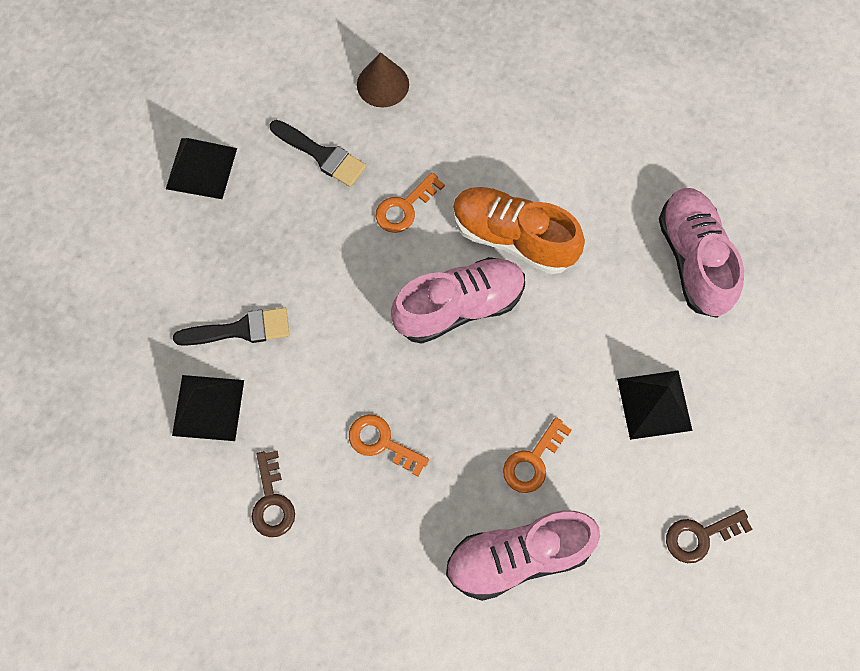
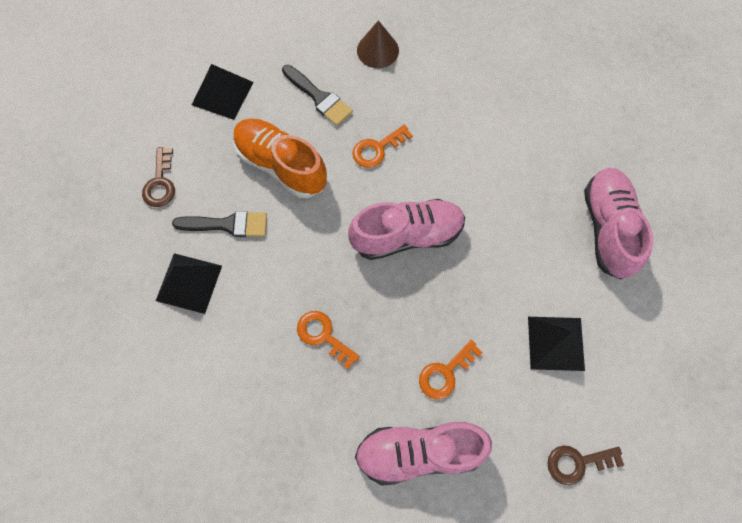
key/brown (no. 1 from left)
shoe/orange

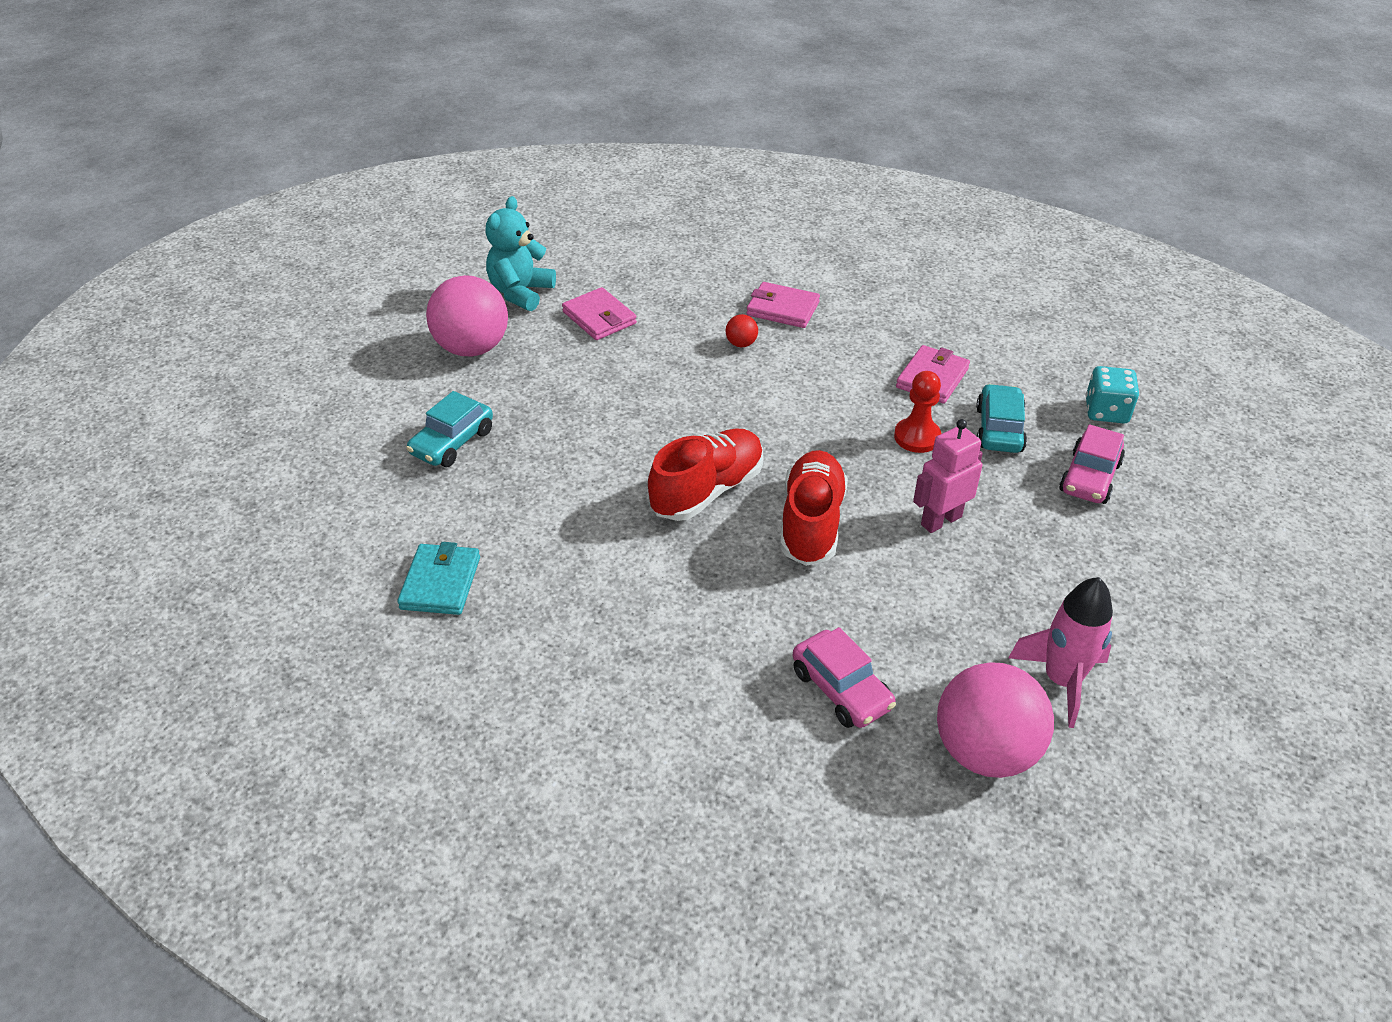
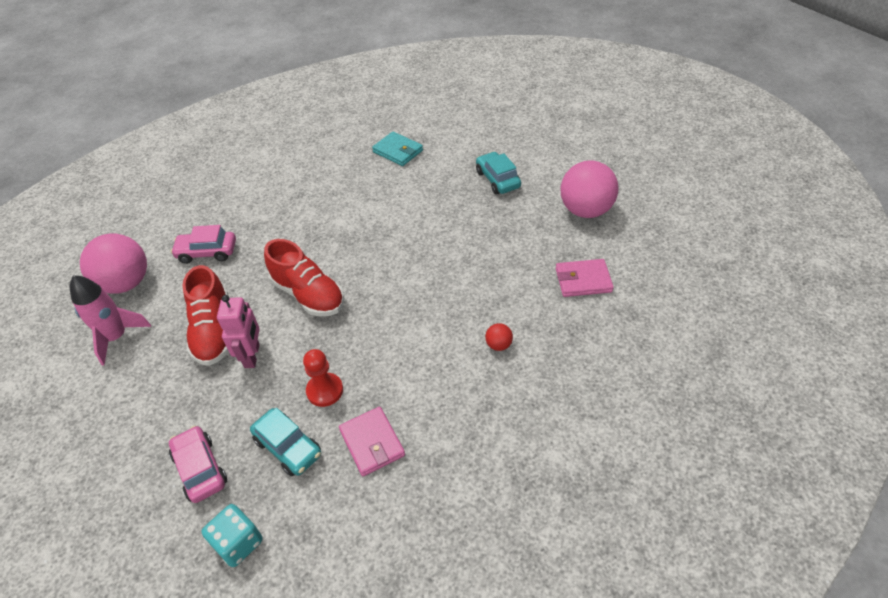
shoe/red (no. 1 from left)
teddy bear/turquoise
wallet/pink (no. 2 from left in the first image)

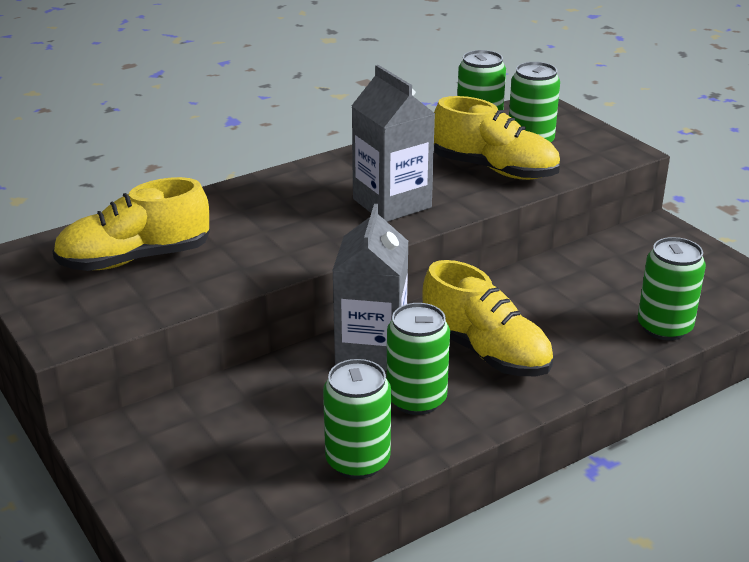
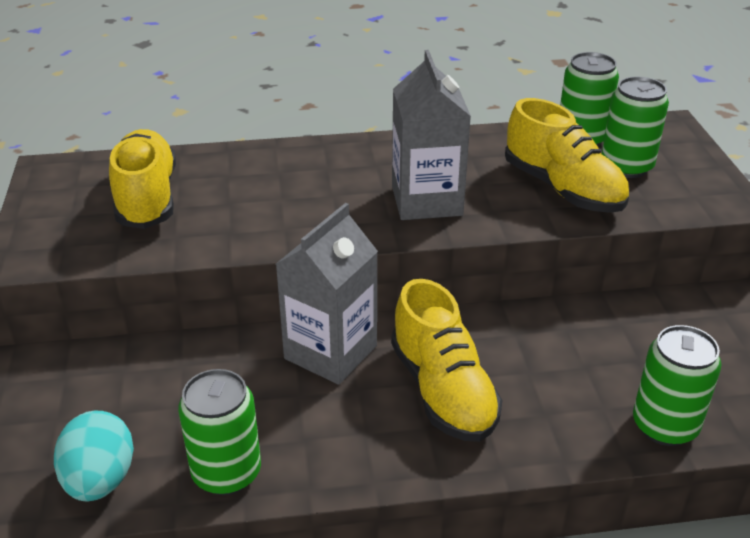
egg/turquoise
shoe/yellow (no. 1 from left)
can/green (no. 2 from left in the first image)

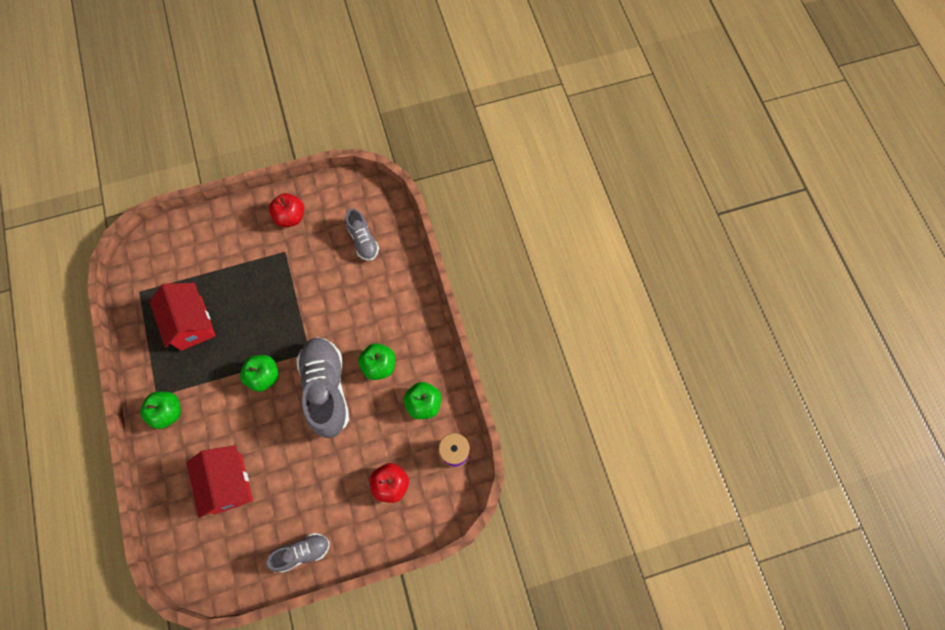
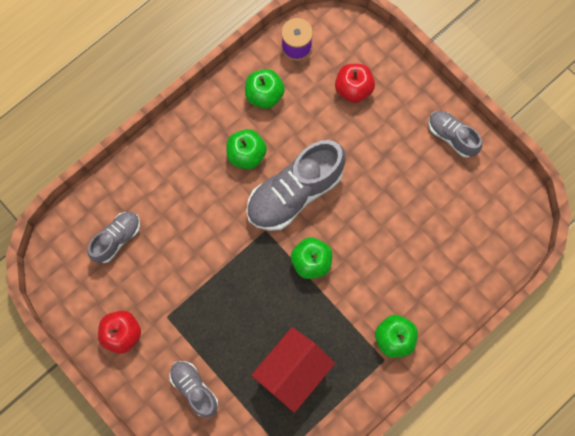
shoe/grey (no. 2 from left)
house/red (no. 2 from left in the first image)

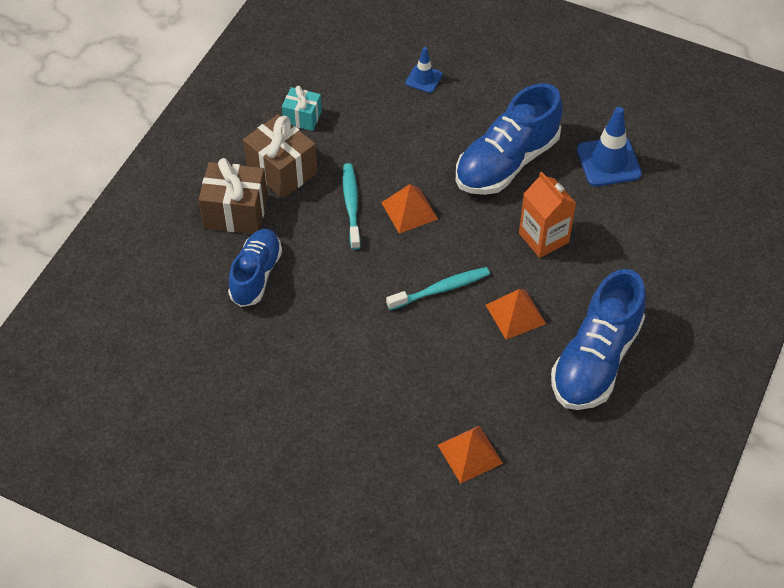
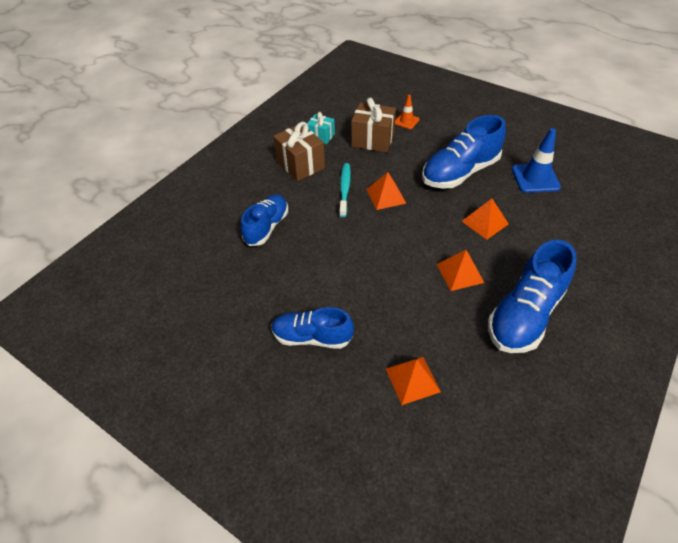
shoe/blue (no. 2 from left)
gift/brown (no. 2 from left)
traffic cone/orange
pyramid/orange (no. 4 from left)
toothbrush/turquoise (no. 2 from left in the first image)

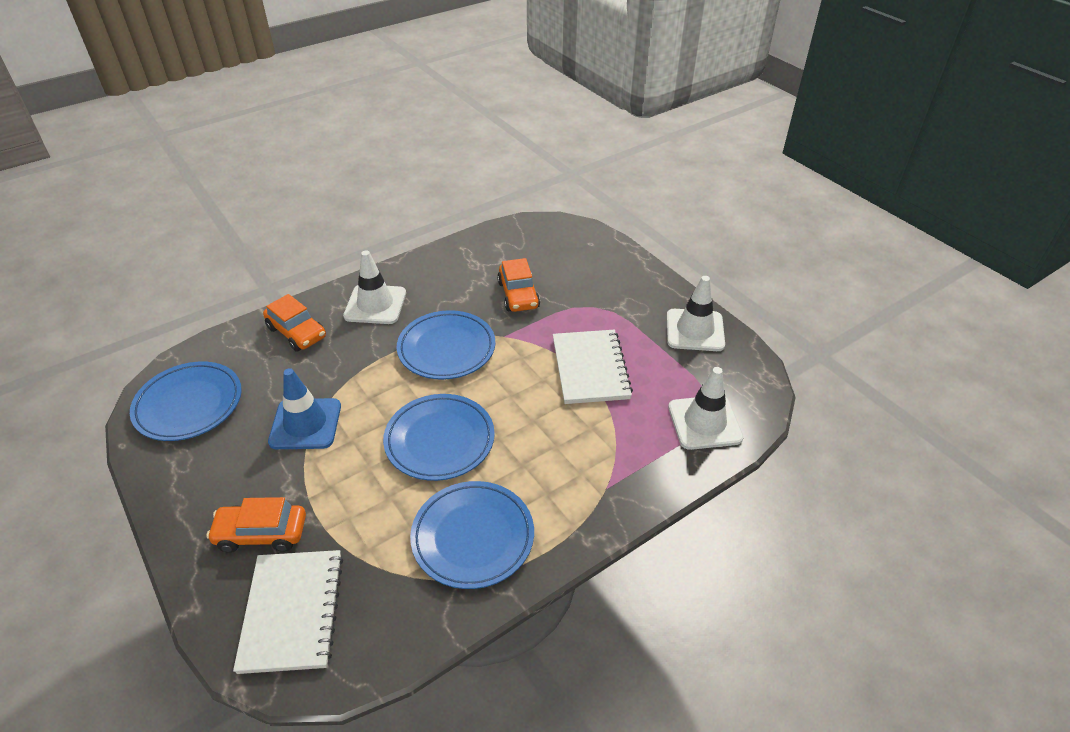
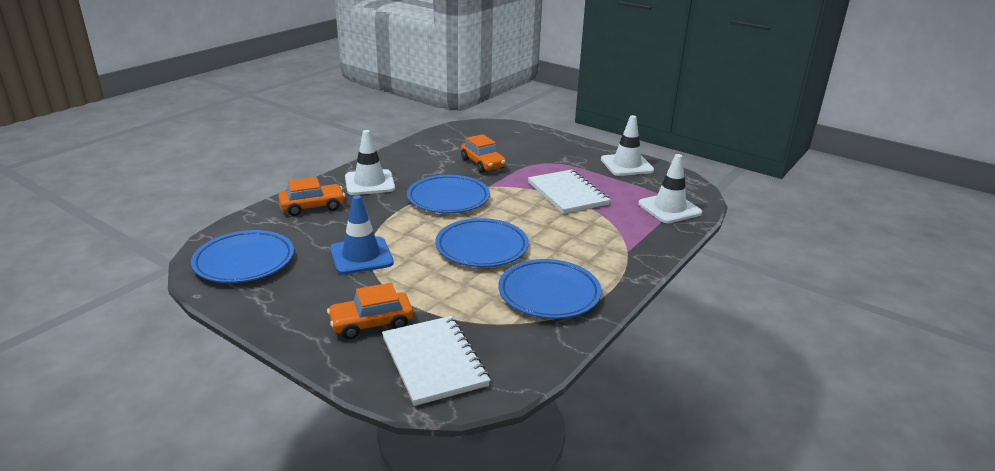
car/orange (no. 1 from left)

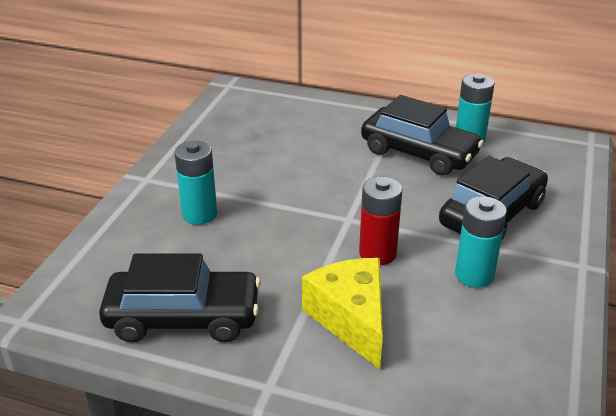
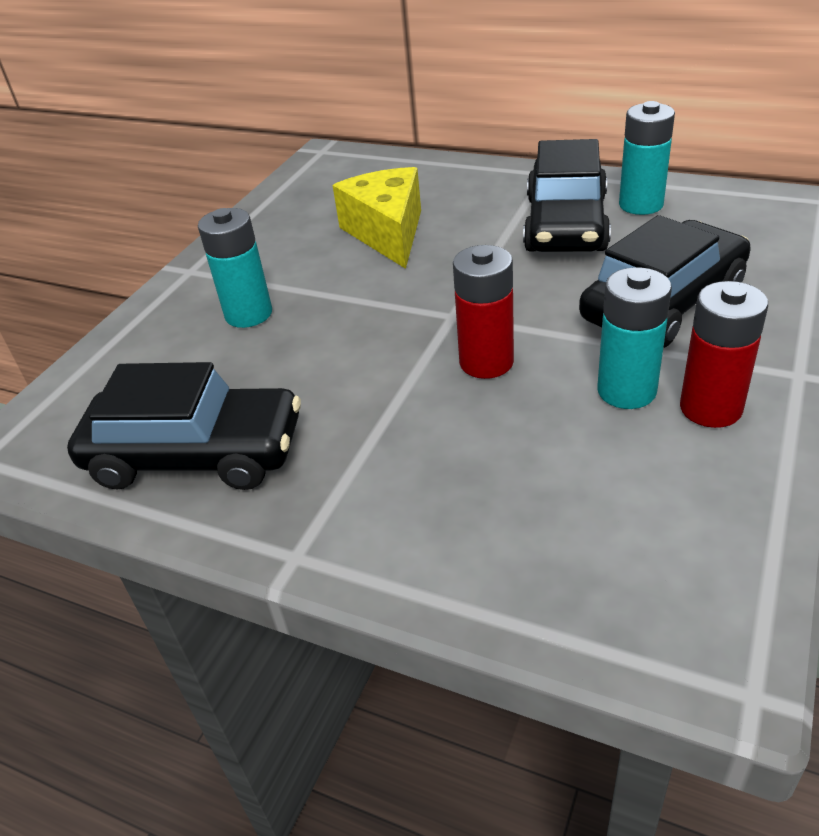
cheese/yellow
car/black (no. 2 from left)
battery/red (no. 2 from left)

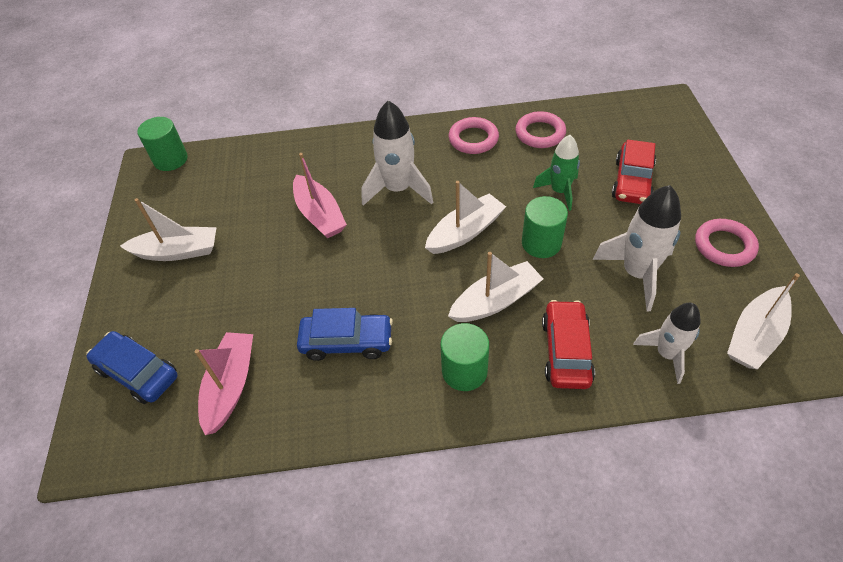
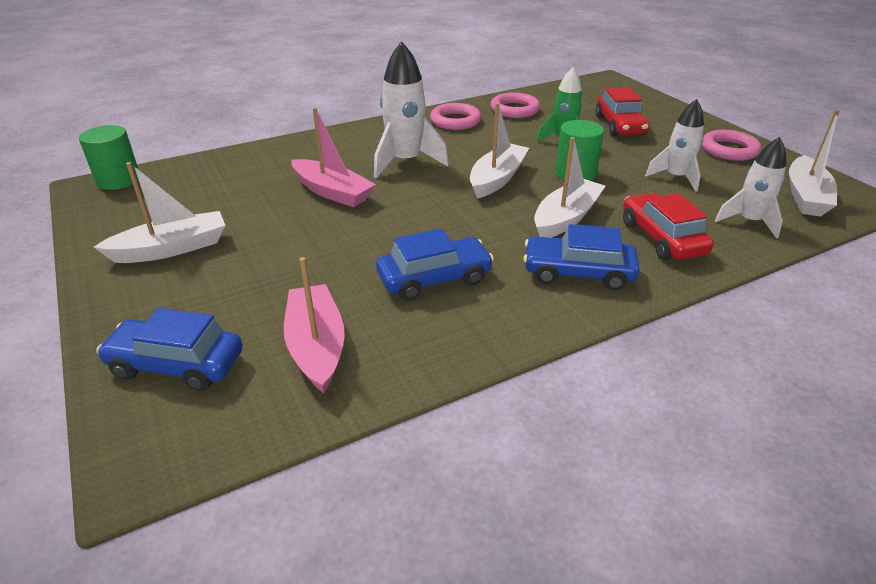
car/blue (no. 3 from left)
rocket/white (no. 2 from left)

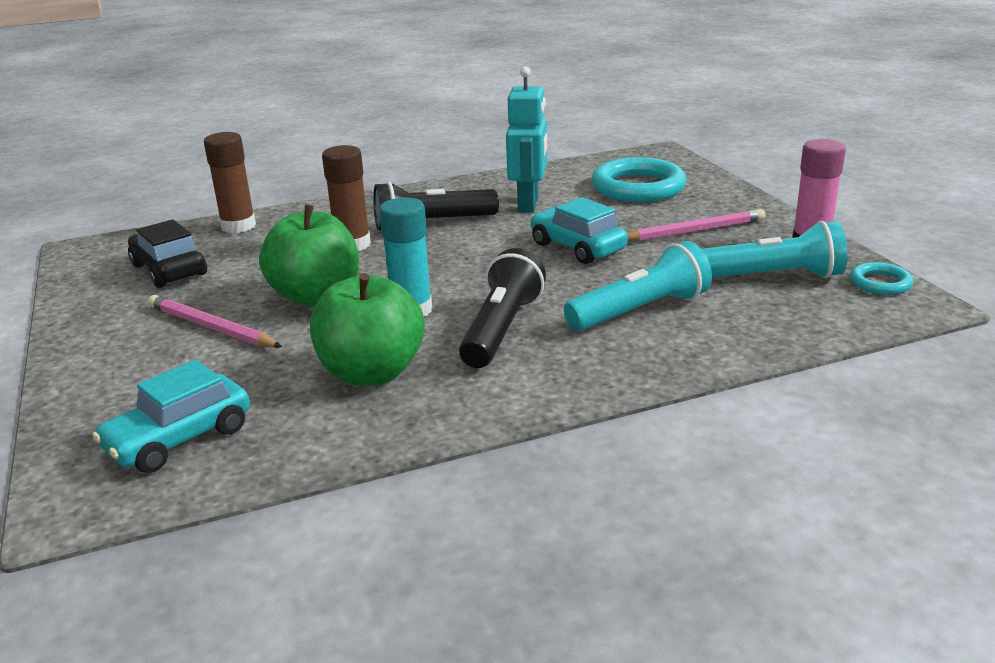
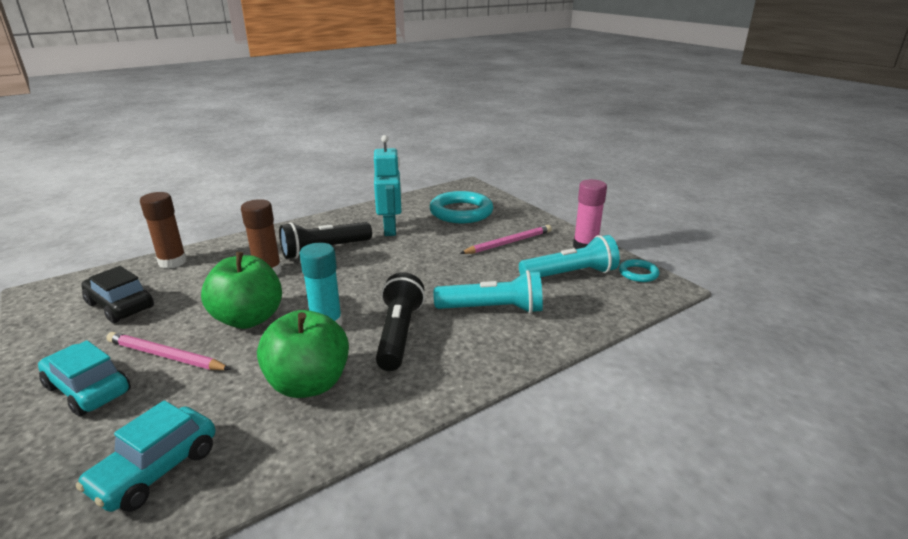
car/turquoise (no. 1 from left)
flashlight/turquoise (no. 1 from left)

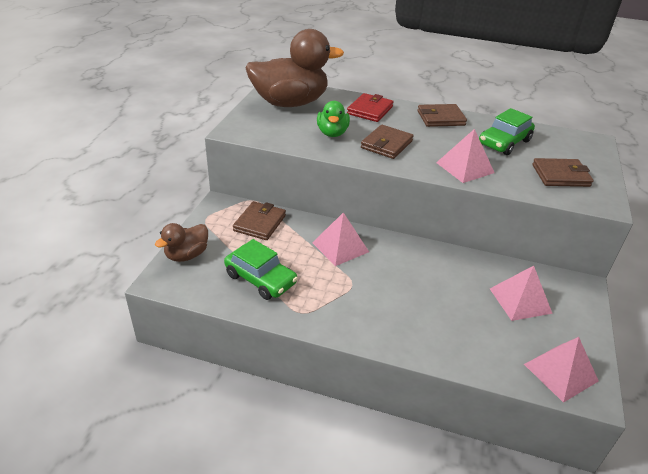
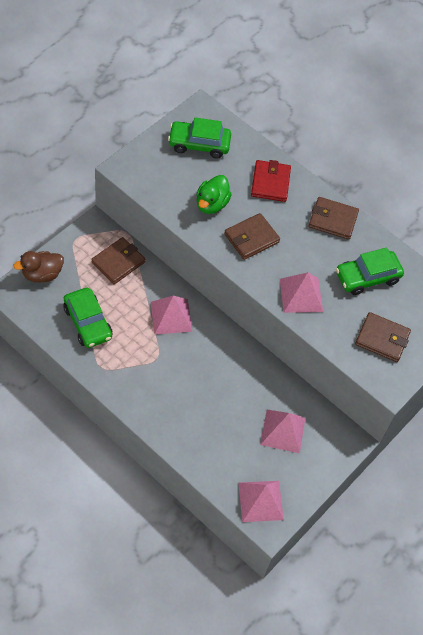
car/green (no. 2 from left)
wallet/red

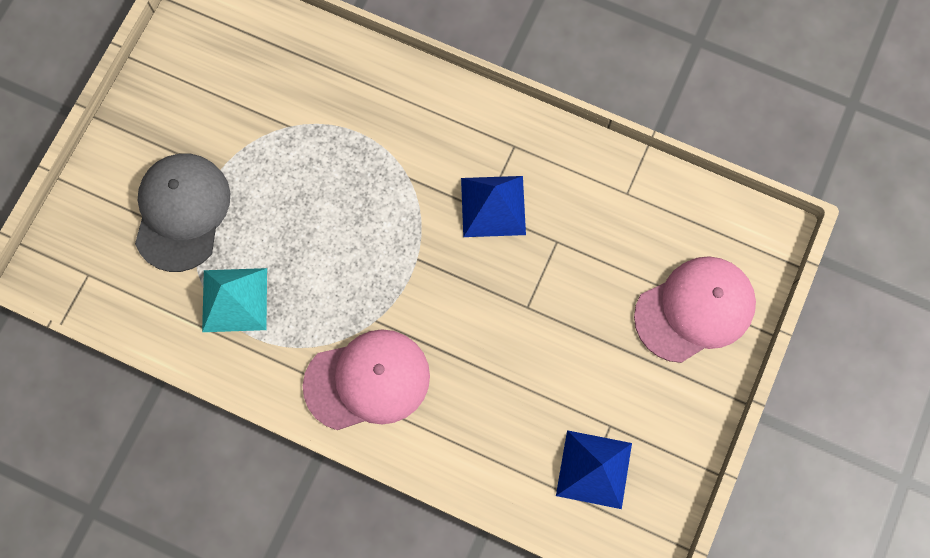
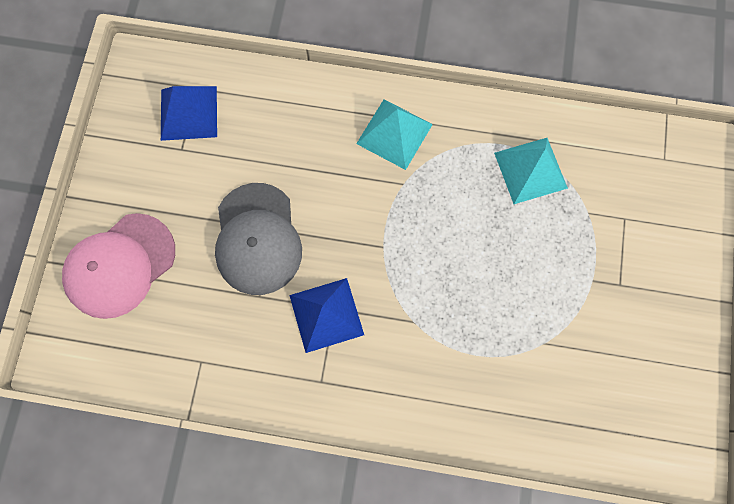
cap/grey
pyramid/turquoise (no. 1 from left)

